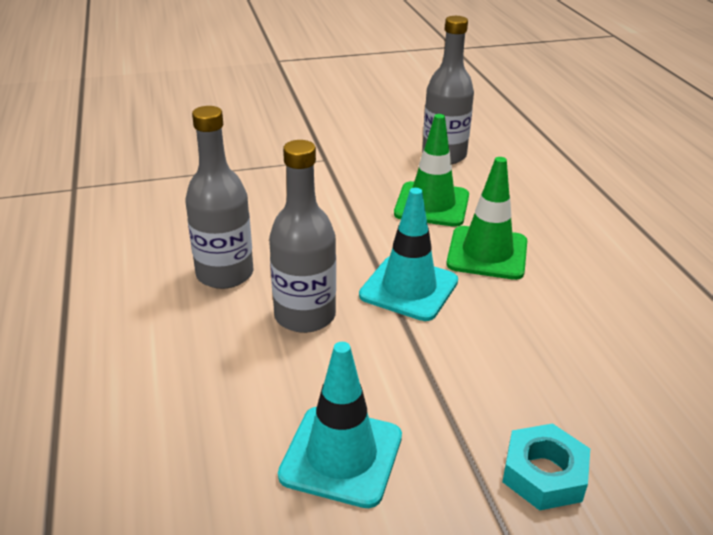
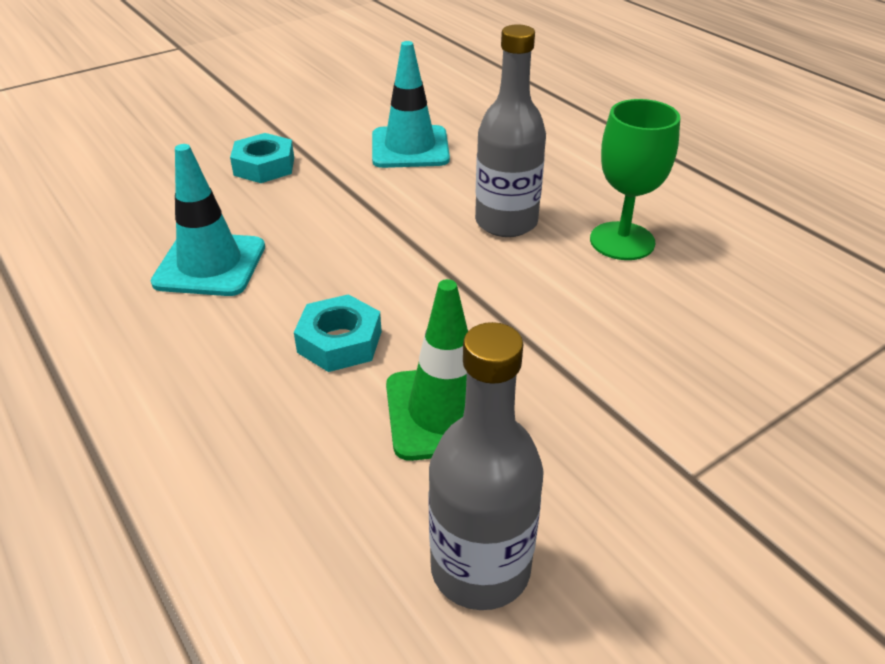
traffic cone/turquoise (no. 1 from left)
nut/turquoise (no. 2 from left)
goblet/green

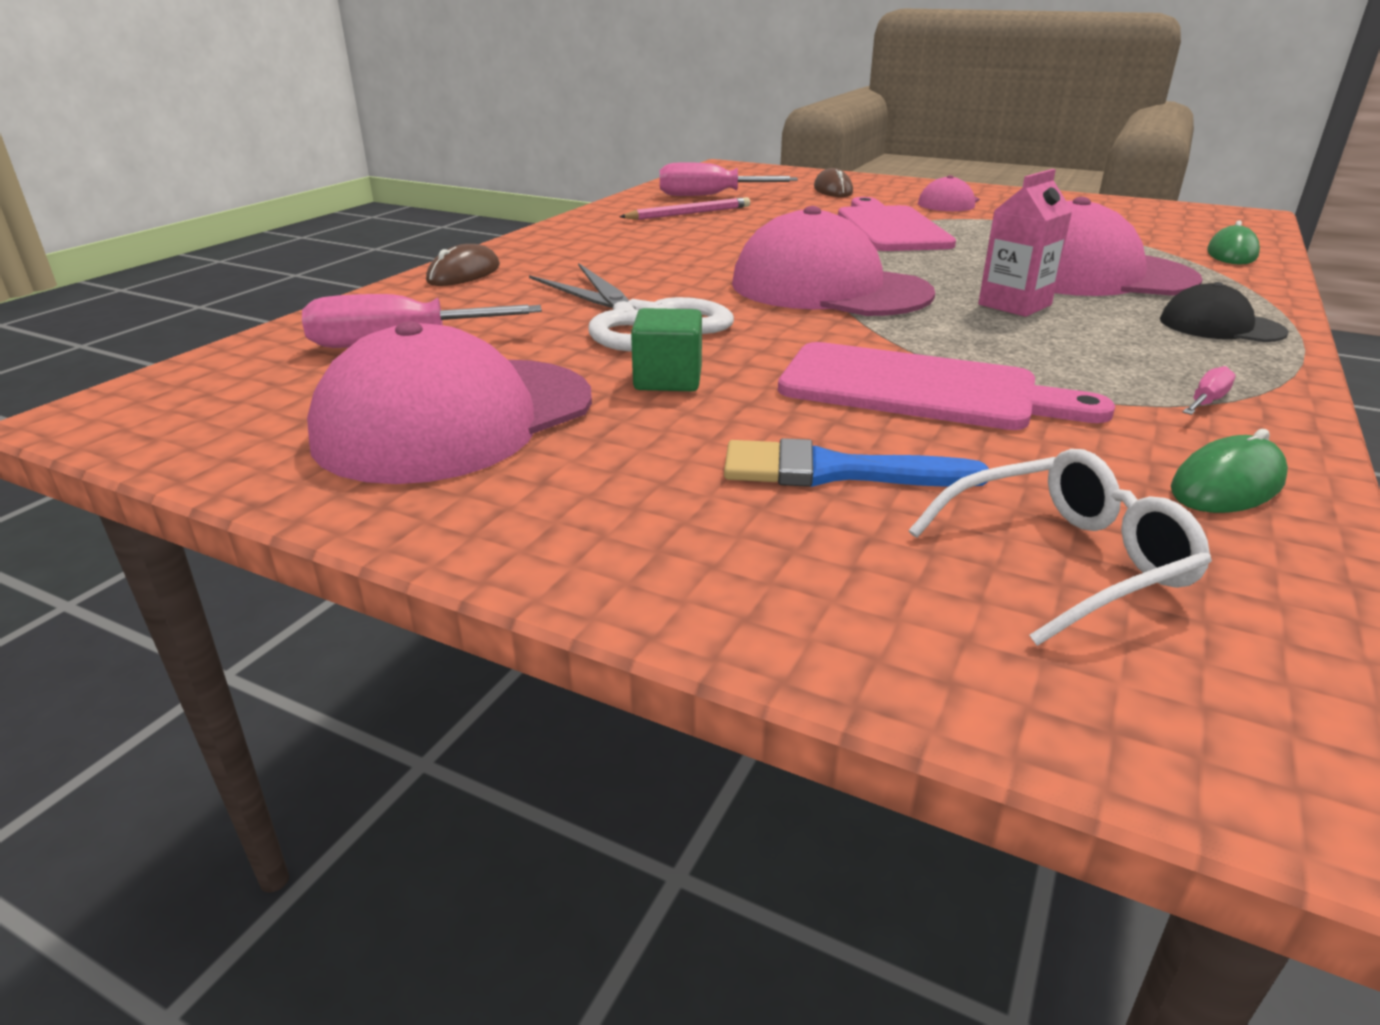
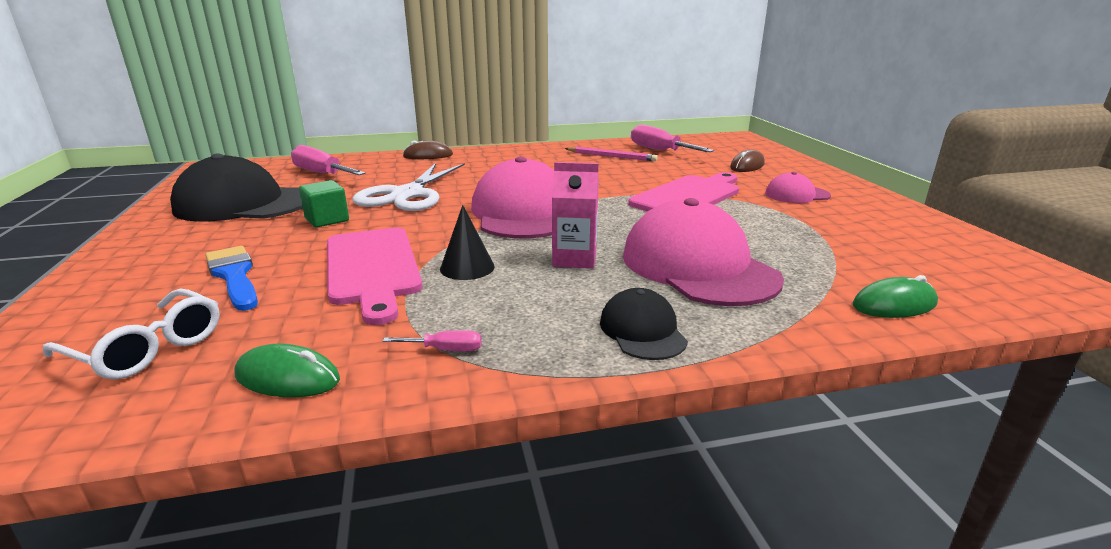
cap/black (no. 1 from left)
cone/black

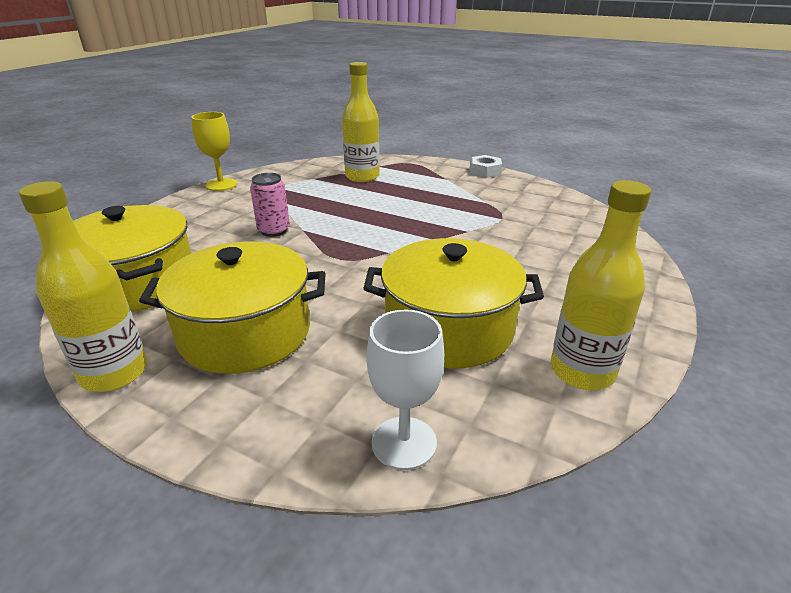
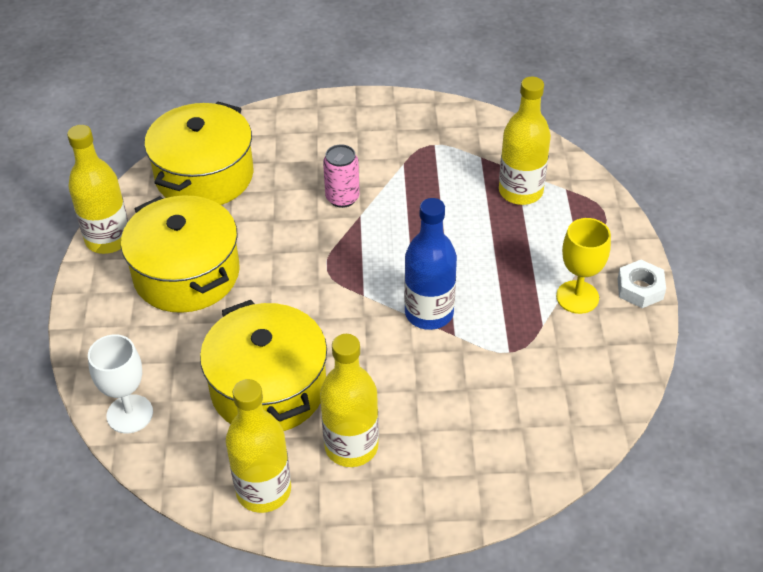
bottle/yellow (no. 3 from left)
bottle/blue
goblet/yellow

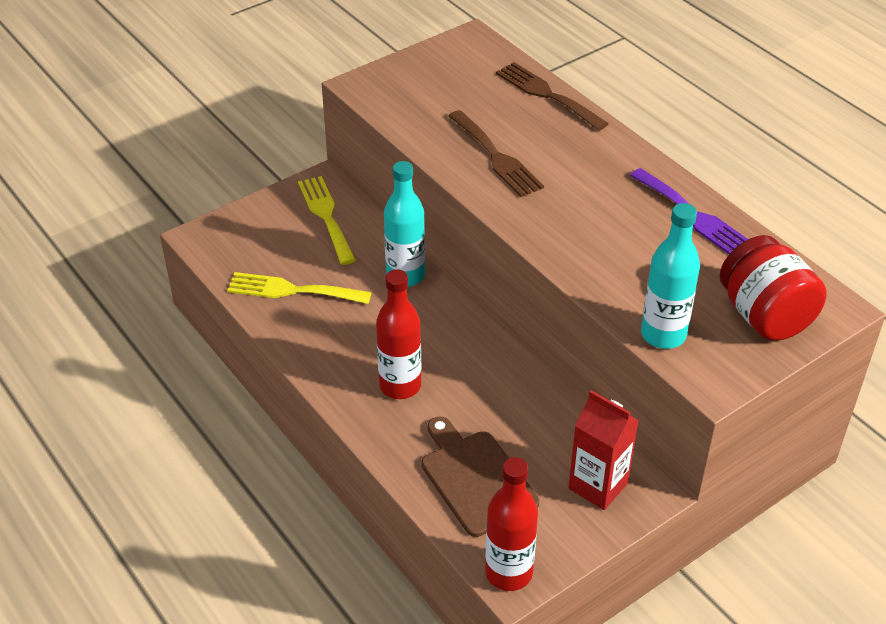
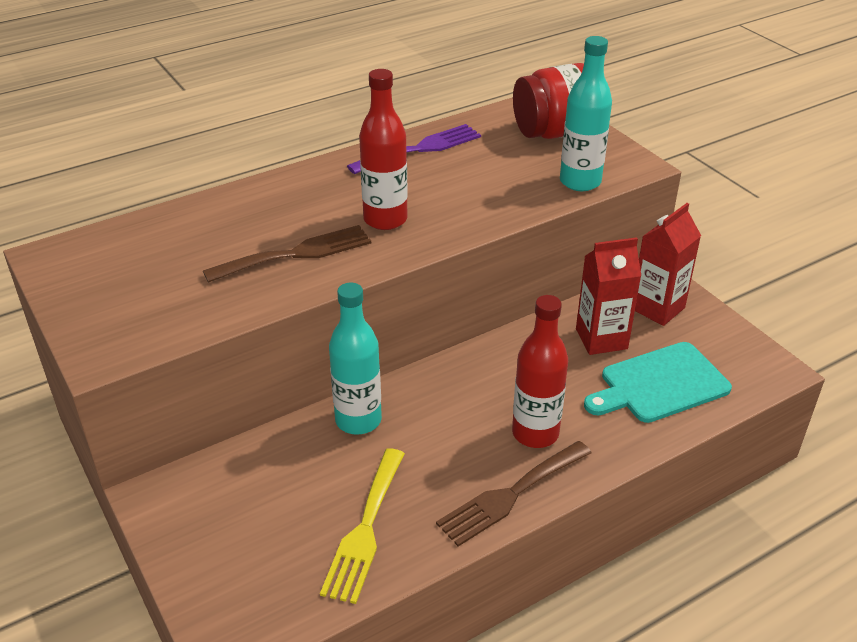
bottle/red (no. 1 from left)
fork/brown (no. 2 from left)
carton/red (no. 1 from left)
cutting board/turquoise
fork/yellow (no. 2 from left in the first image)

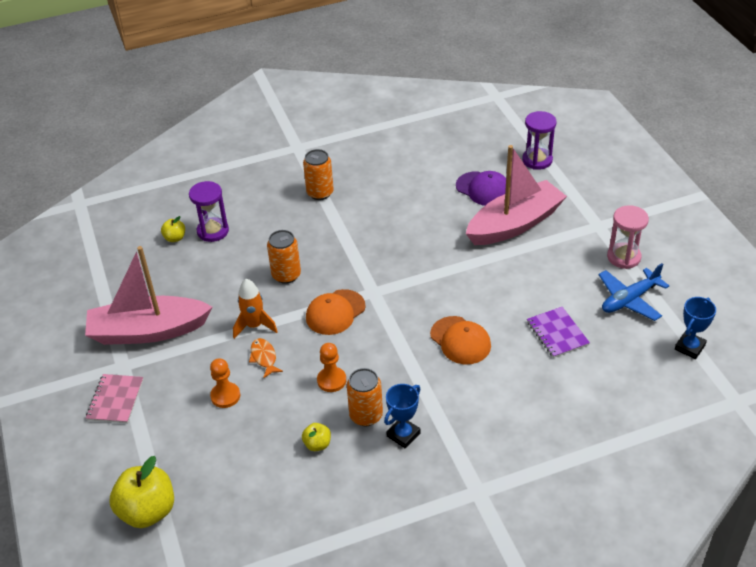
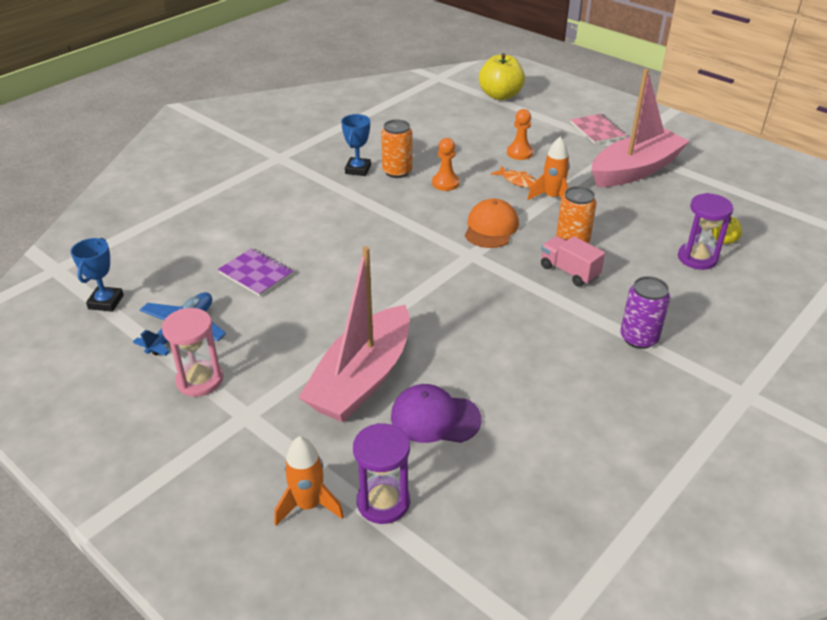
rocket/orange (no. 1 from left)
truck/pink
can/purple
apple/yellow (no. 3 from left in the first image)
cap/orange (no. 2 from left in the first image)

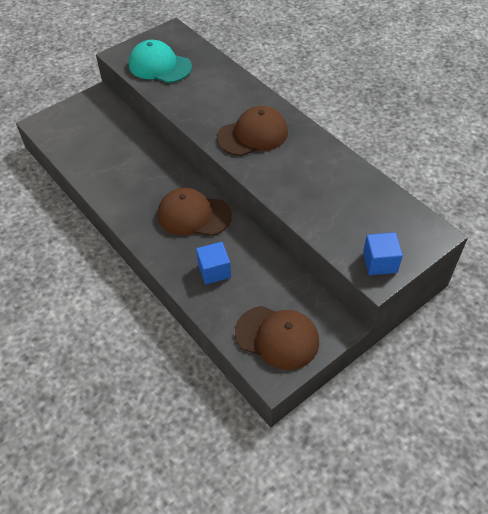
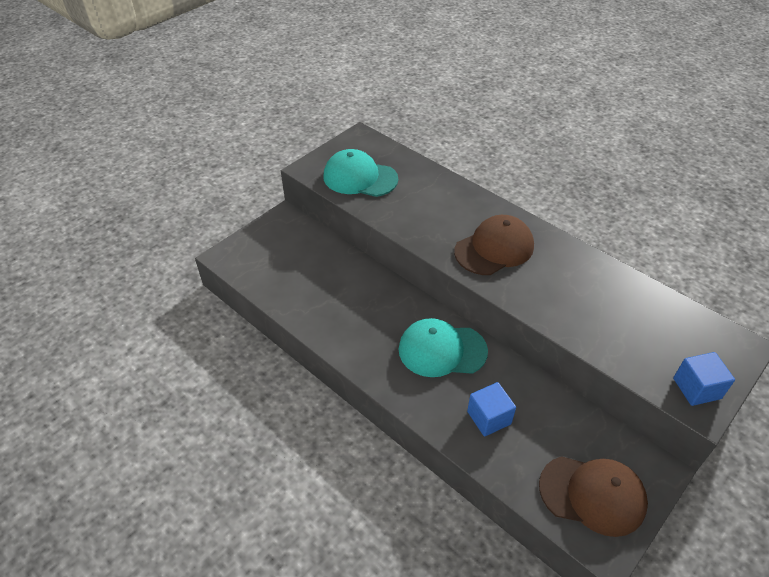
cap/turquoise (no. 2 from left)

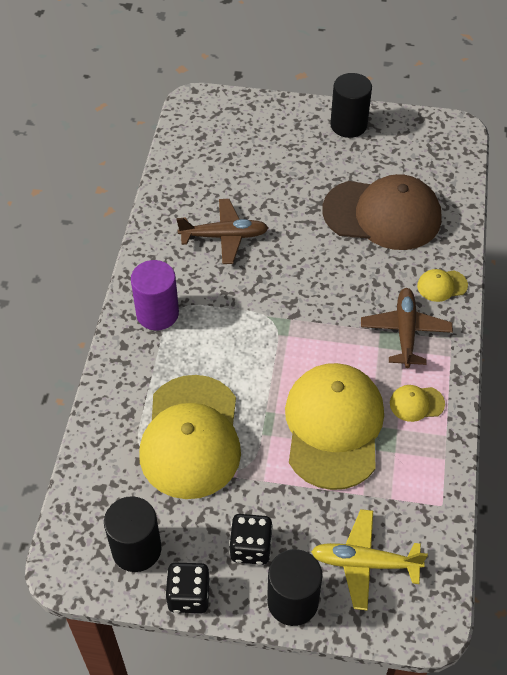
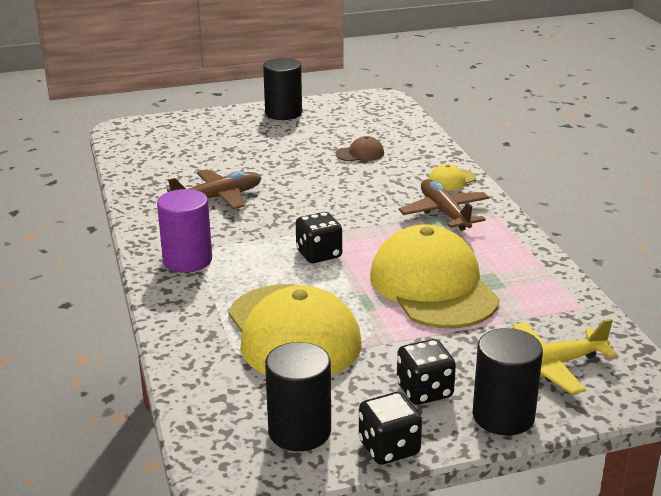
dice/black (no. 1 from left)
cap/brown
cap/yellow (no. 3 from left in the first image)

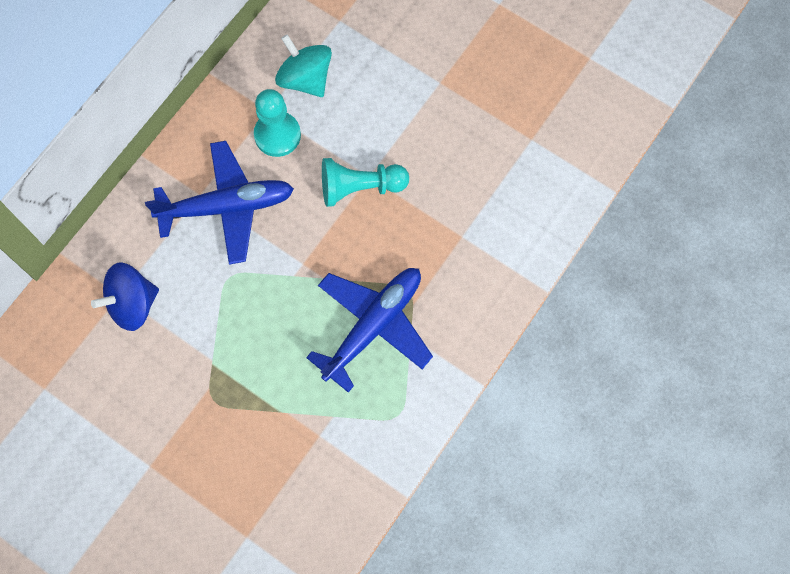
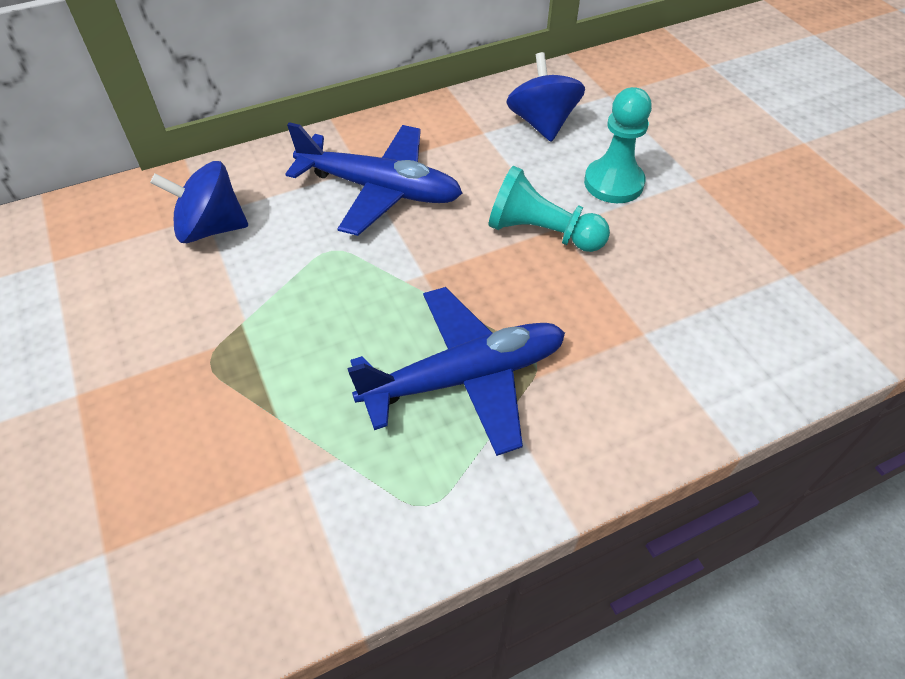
spinning top/blue (no. 2 from left)
pawn/turquoise (no. 2 from left)

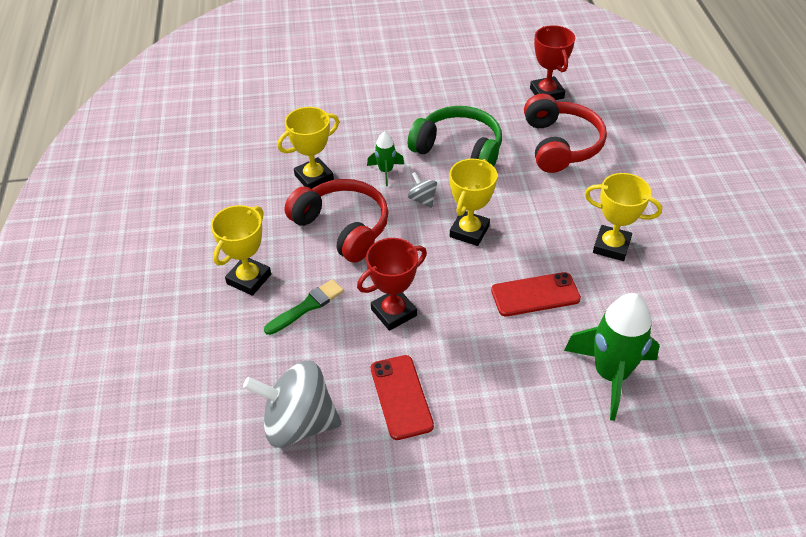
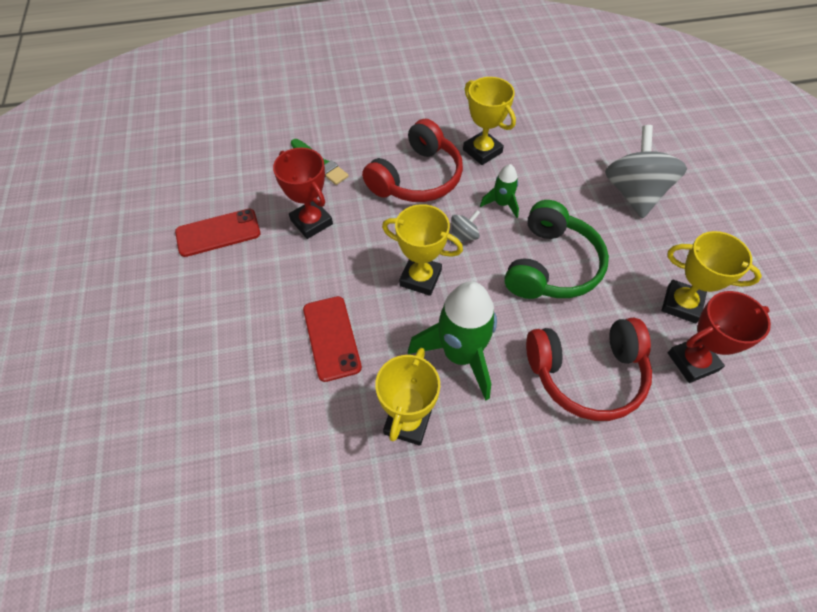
rocket/green (no. 1 from left)
spinning top/grey (no. 2 from left)
trophy/yellow (no. 4 from left)

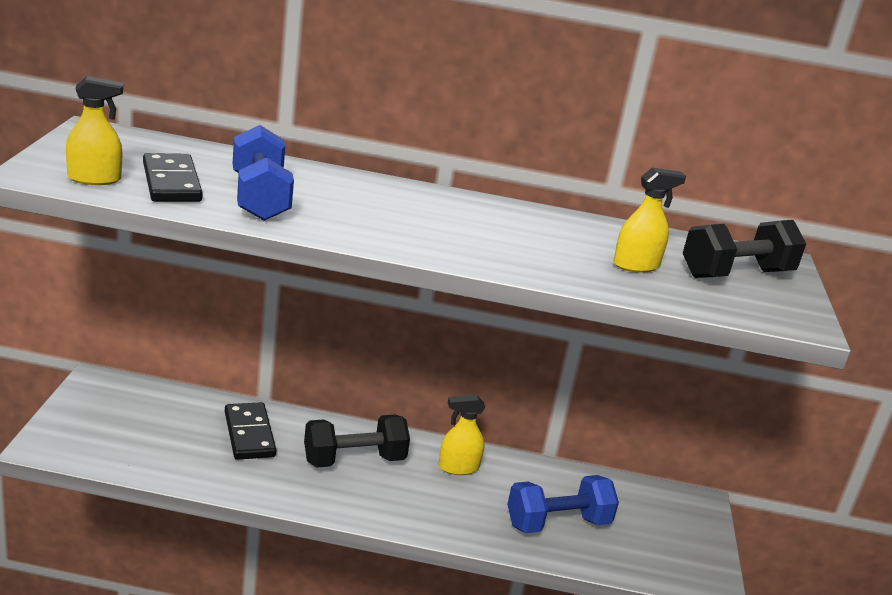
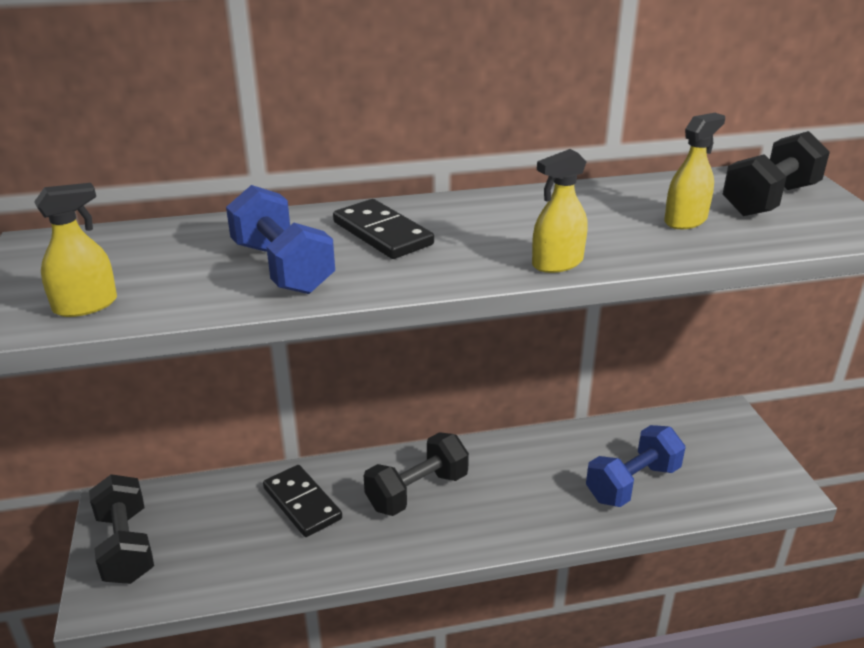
dumbbell/black (no. 1 from left)
domino/black (no. 2 from left)
spray bottle/yellow (no. 2 from left)

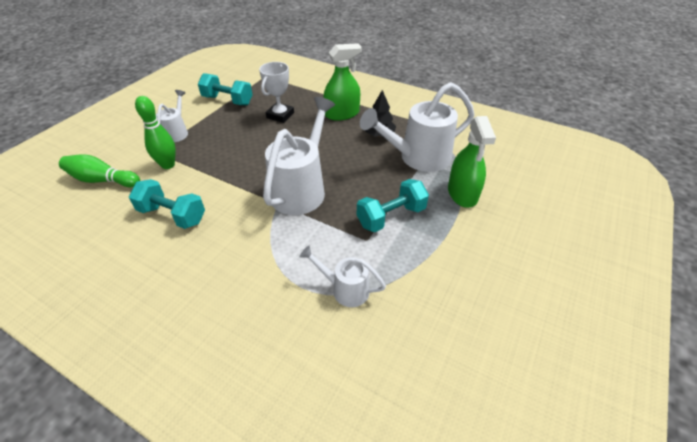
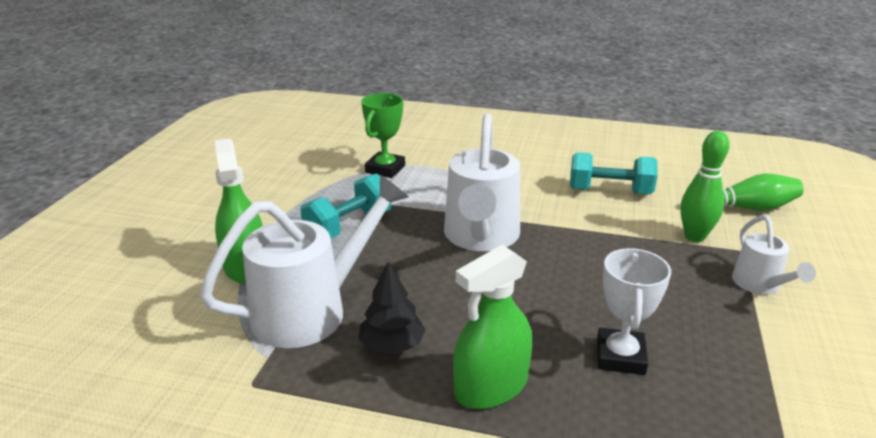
trophy/green
dumbbell/turquoise (no. 2 from left in the first image)

